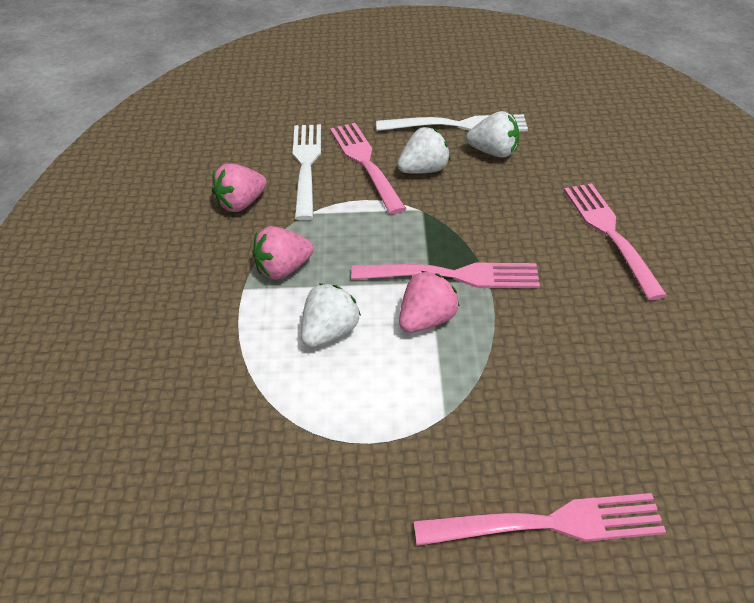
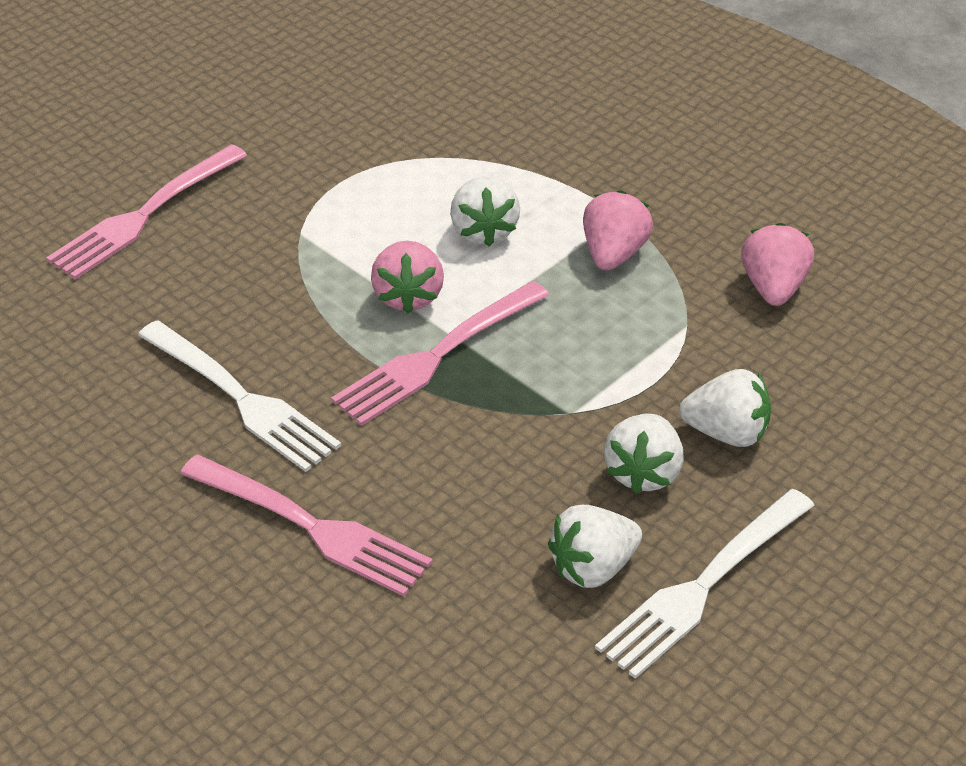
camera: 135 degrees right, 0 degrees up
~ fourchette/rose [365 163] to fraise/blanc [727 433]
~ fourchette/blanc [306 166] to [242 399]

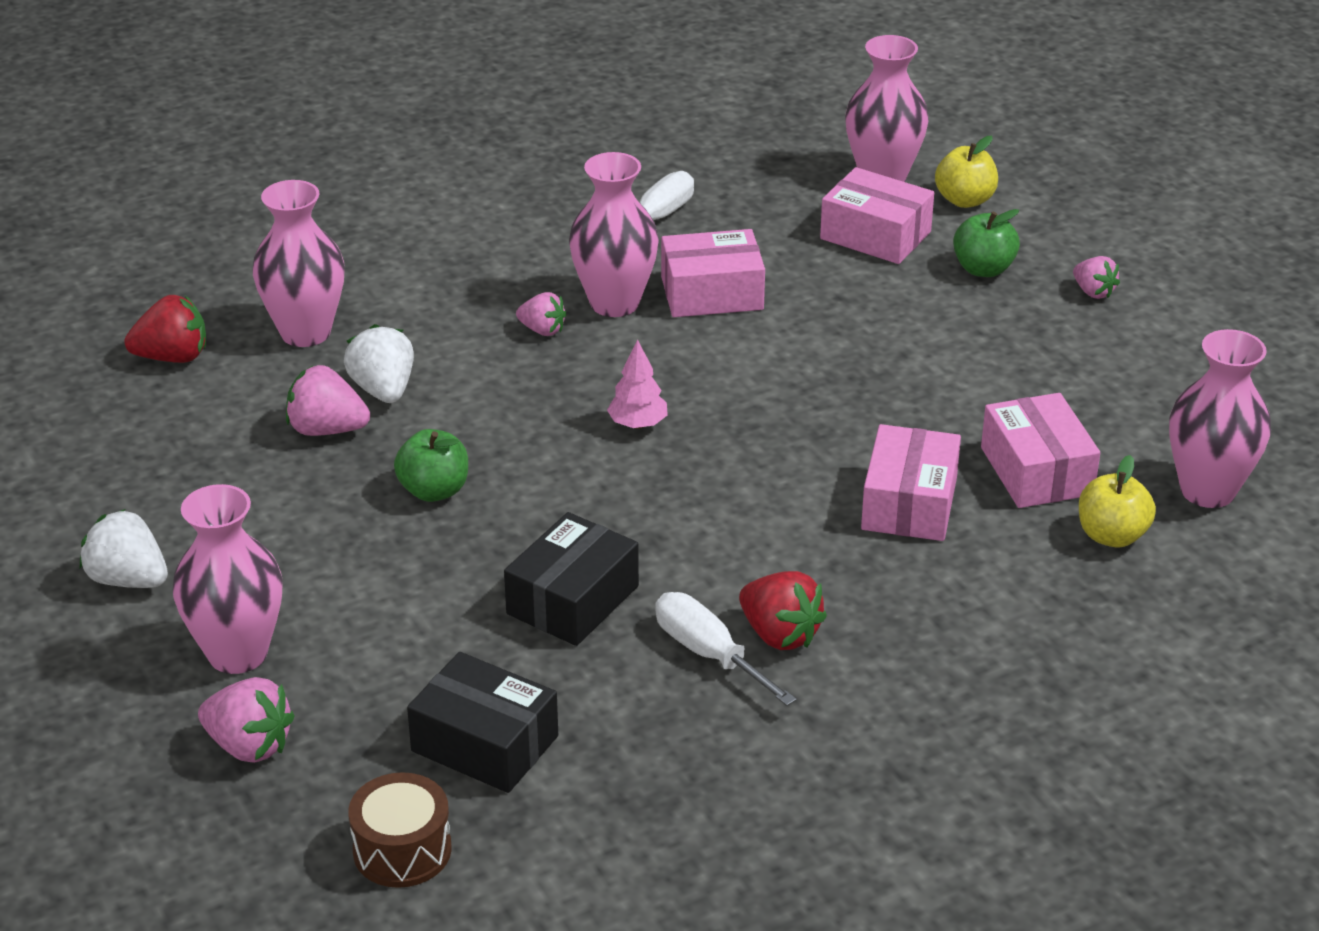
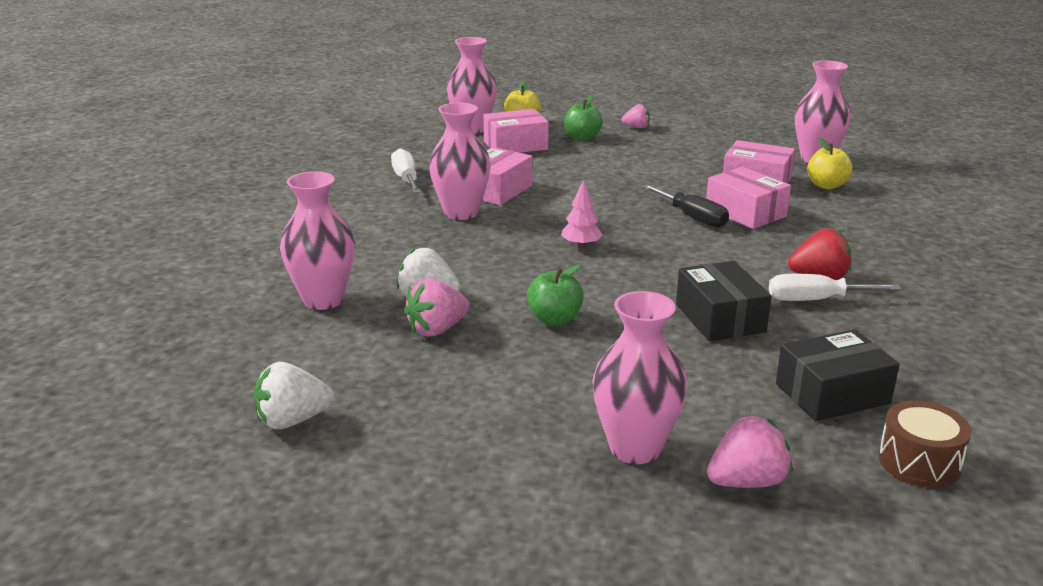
camera: 50 degrees left, 10 degrees down
- fraise/rose [542 330]
- fraise/rouge [173 357]
~ fraise/blanc [128 580] to [292 420]
+ tournevis/noir [692 217]

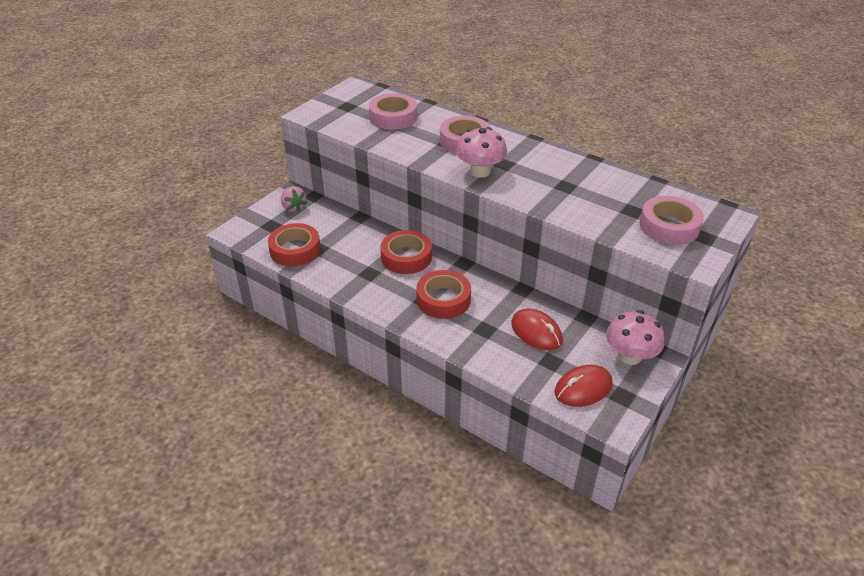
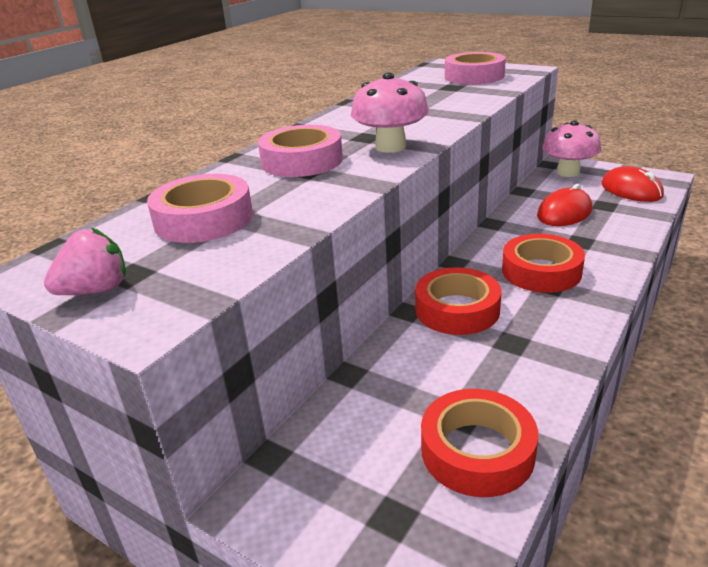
camera: 90 degrees left, 10 degrees down
~ fraise/rose [294 207] to [96 290]

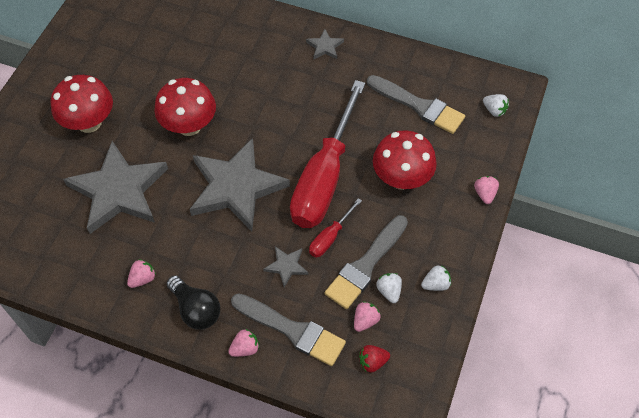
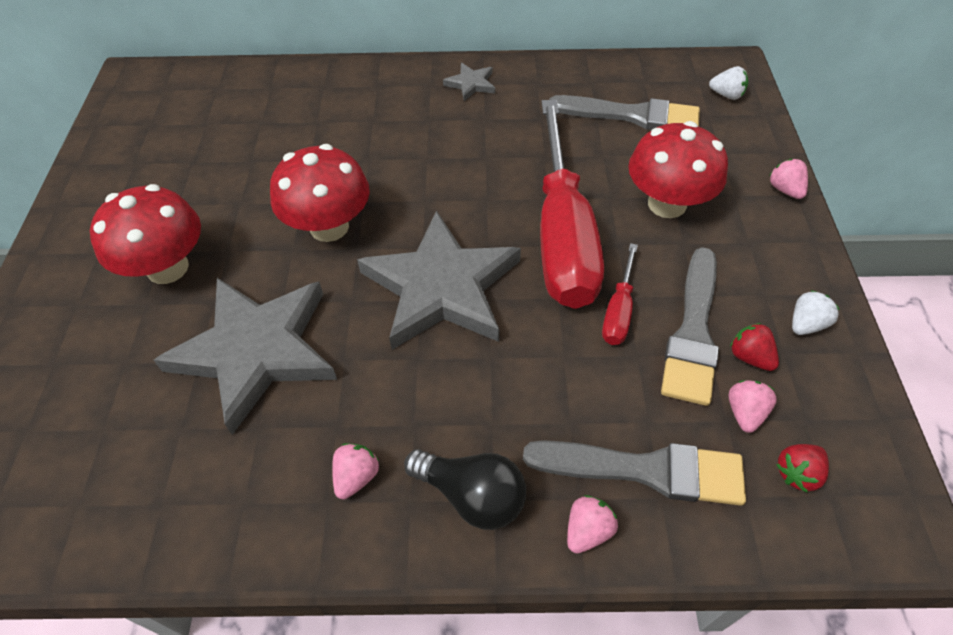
camera: 20 degrees left, 5 degrees down
- étoile/gris [286 266]
~ fraise/blanc [389 291] to fraise/rouge [749 357]

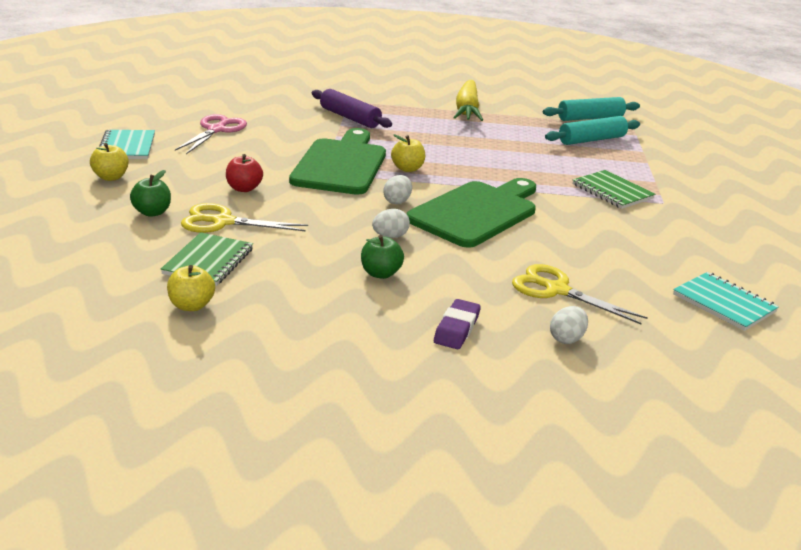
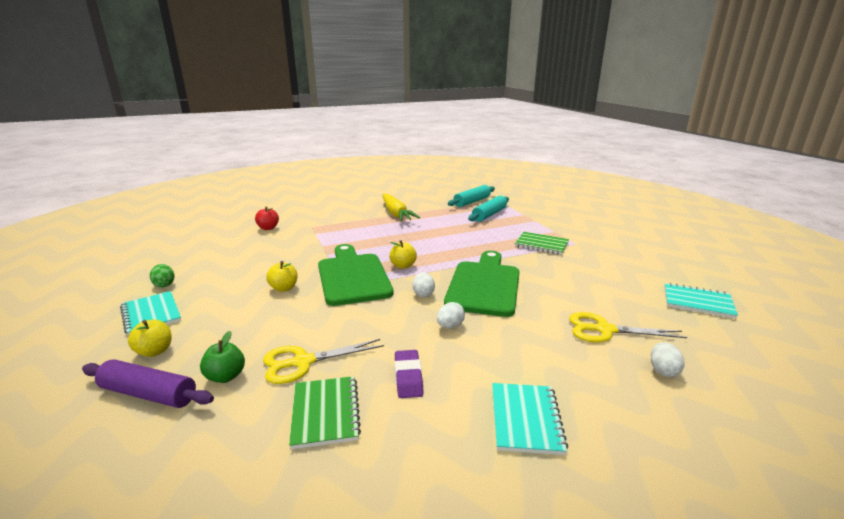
camera: 25 degrees left, 5 degrees down
~ rouleau à pâtisserie/violet [350 118] to [149 394]
- ciseaux/rose [216 130]
~ pomme/rouge [244 188] to [268 228]
- pomme/vert [380 273]
~ pomme/jaune [191 305] to [284 288]
~ gomme/violet [456 329] to [408 377]
+ œuf/vert [164 284]
+ carnet/turquoise [525 419]

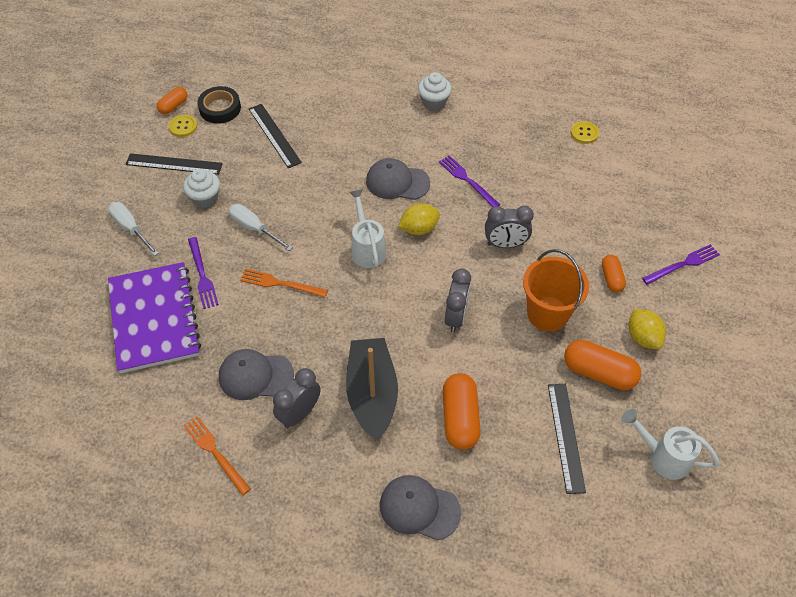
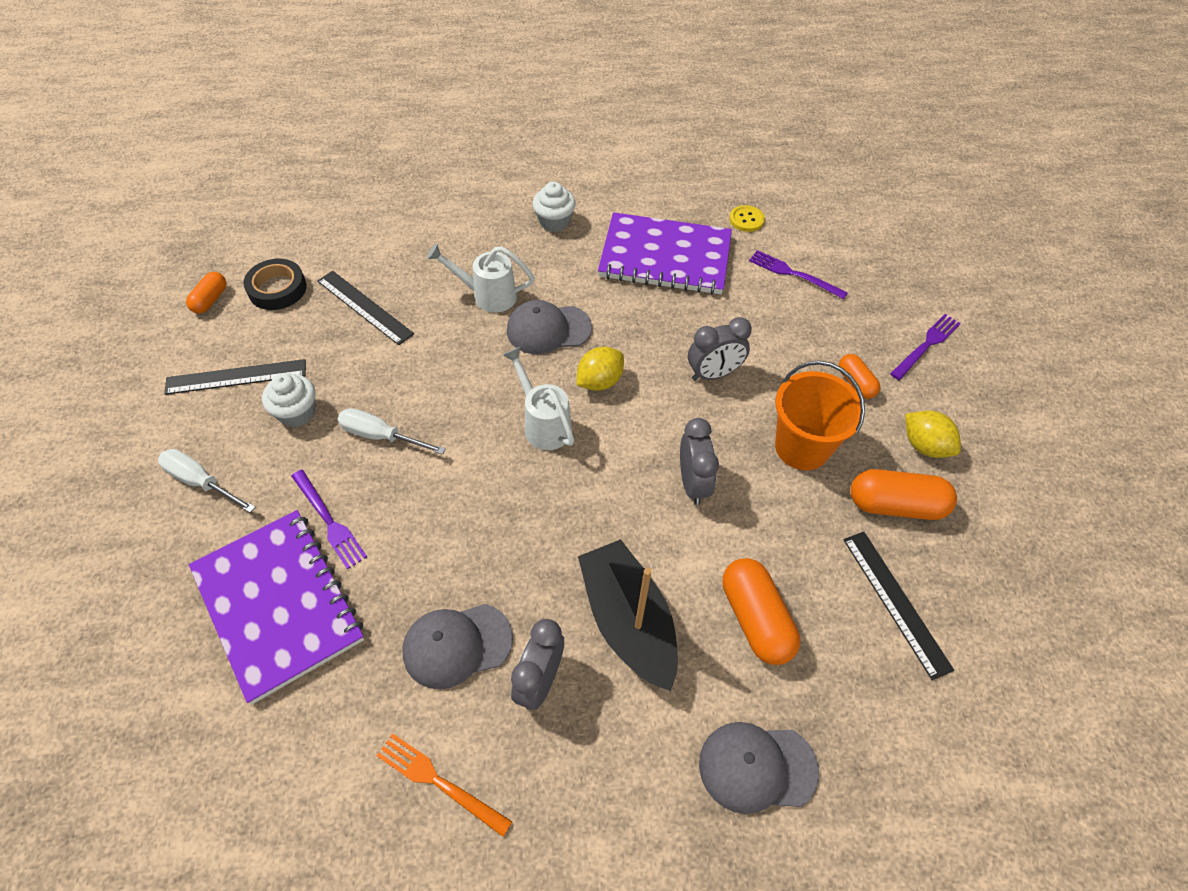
camera: 20 degrees left, 0 degrees up
- bouton/jaune [183 126]
~ fourchette/violet [467 180] to [794 274]
- fourchette/orange [281 284]
~ arrosoir/blanc [663 457] to [488 296]
+ carnet/violet [665 257]

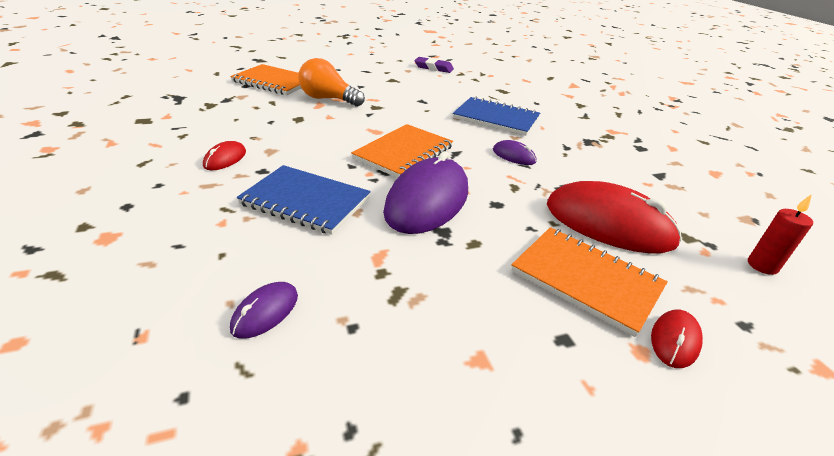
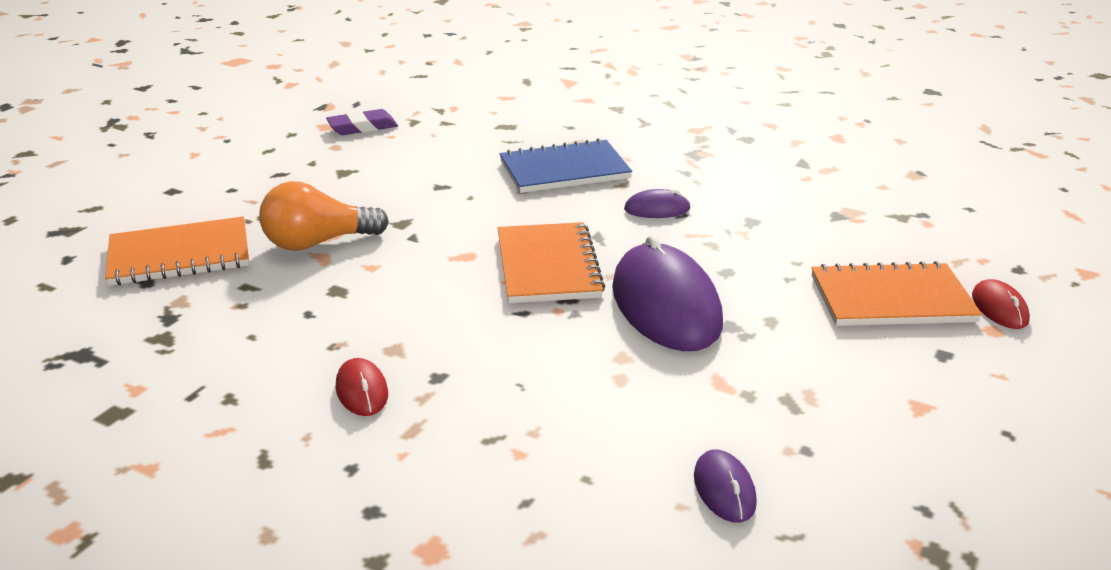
camera: 40 degrees left, 5 degrees down
- carnet/bleu [305 201]
- souris/rouge [608 224]
- bougie/rouge [762 266]

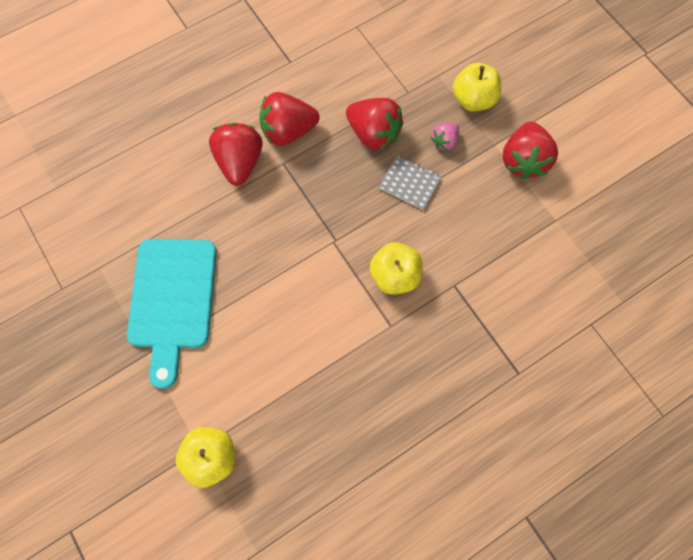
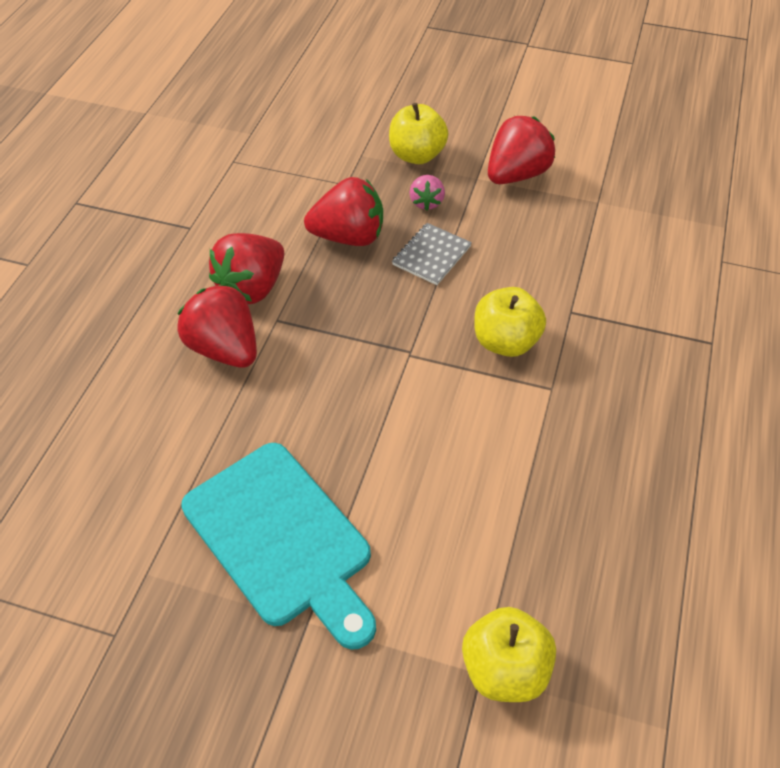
camera: 40 degrees left, 20 degrees down
~ fraise/rouge [523 160] = [516 175] 105 degrees counterclockwise
~ carnet/gris [409 183] = [431 255] 45 degrees counterclockwise

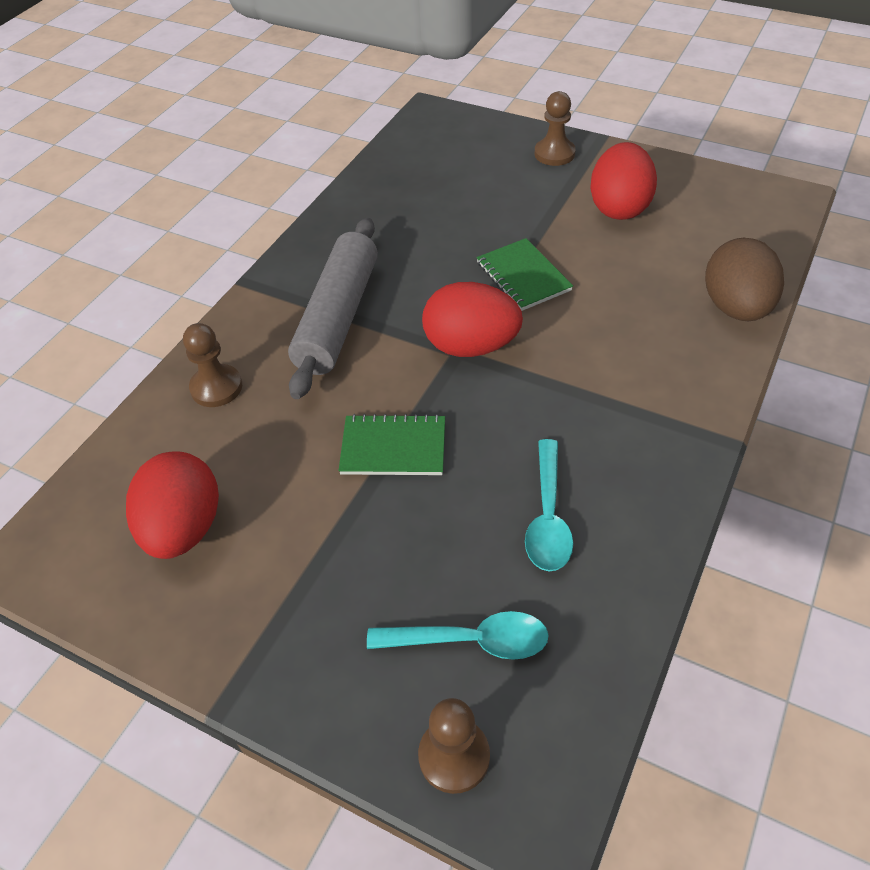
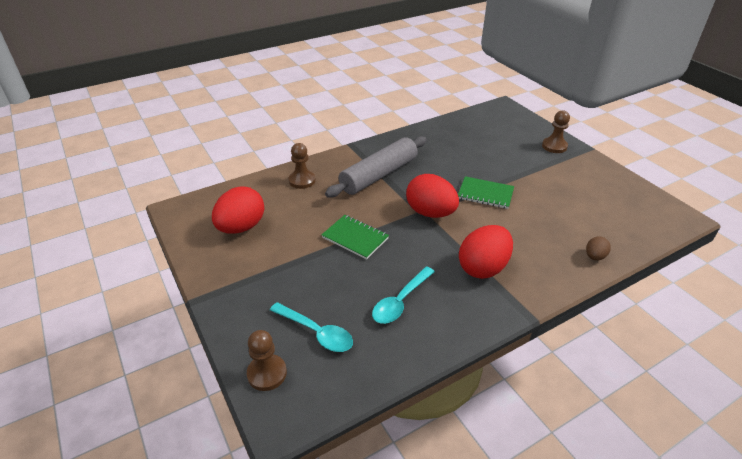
camera: 30 degrees right, 10 degrees down
~ œuf/rouge [619 207] to [483 268]
~ carnet/vert [523 276] = [485 194] 75 degrees counterclockwise
~ œuf/marron [736 308] = [594 257] x0.48

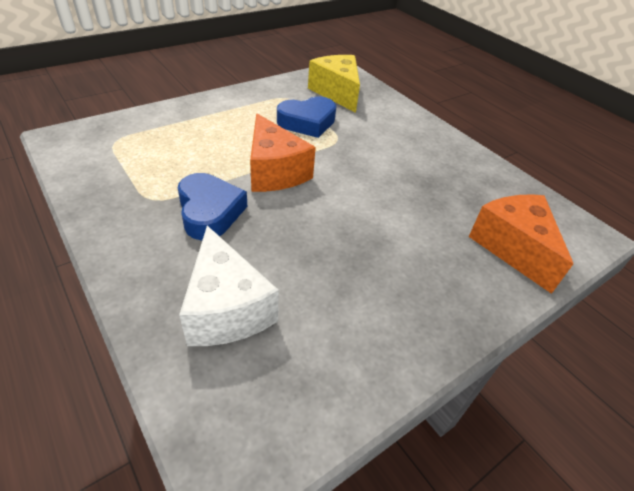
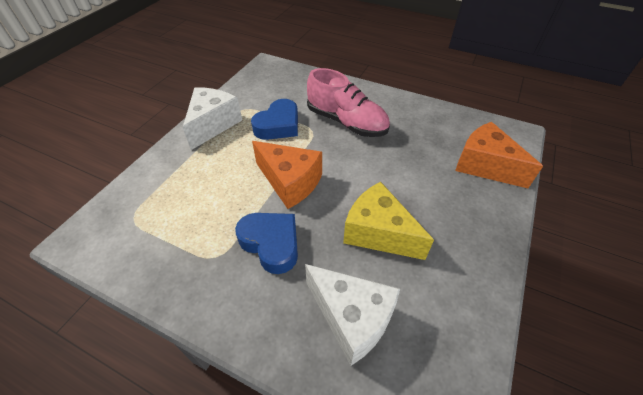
camera: 25 degrees left, 5 degrees up
~ fromage/jaune [337 93] to [378 233]
+ chaussure/rose [346 122]
+ fromage/blanc [213 124]

